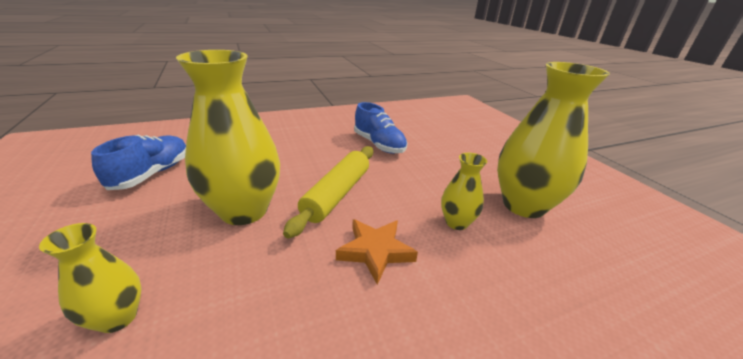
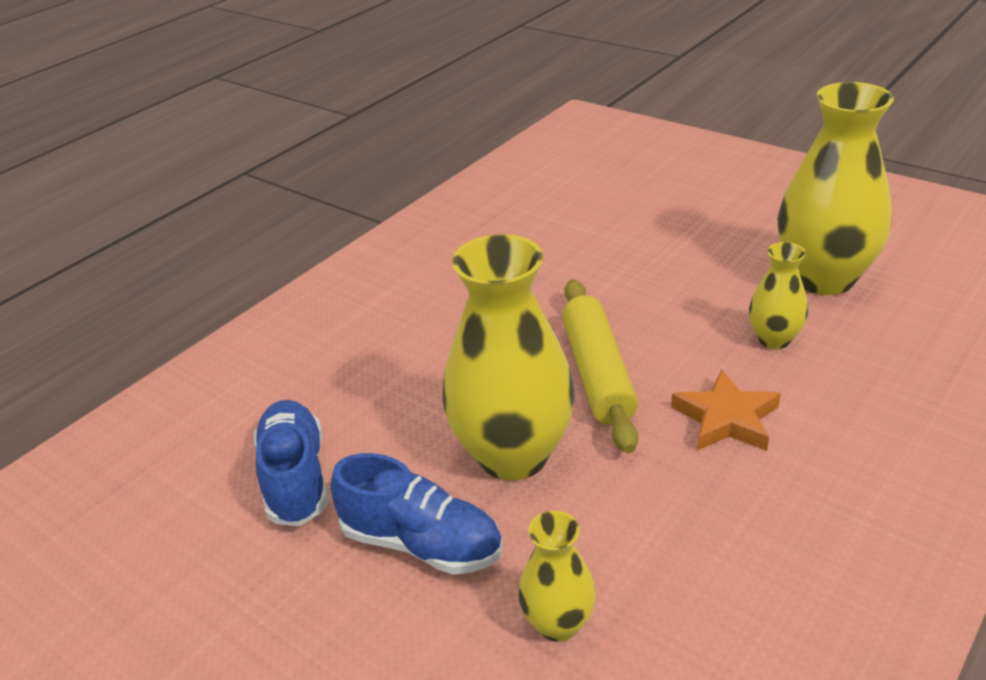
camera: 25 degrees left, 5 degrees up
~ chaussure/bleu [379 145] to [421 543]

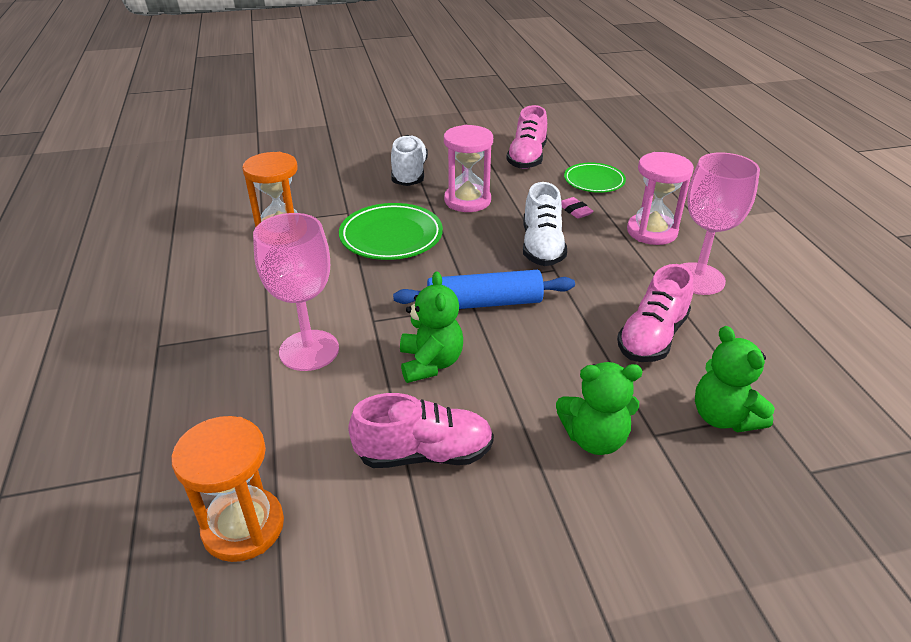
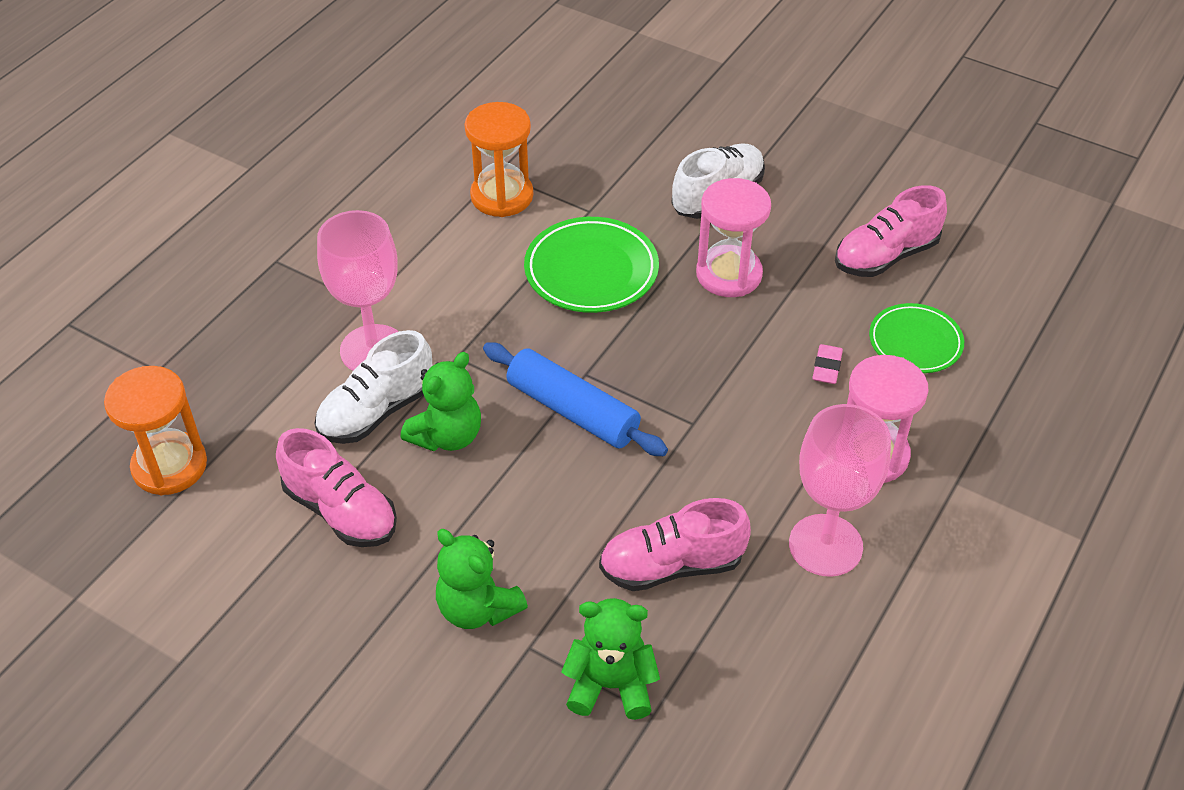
camera: 45 degrees right, 10 degrees up
~ chaussure/blanc [542 247] to [376 411]
~ ours en peluche/vert [723 417] = [611 685] 75 degrees clockwise

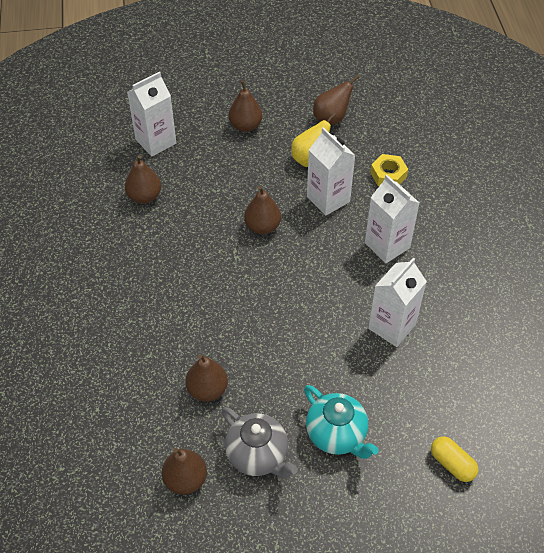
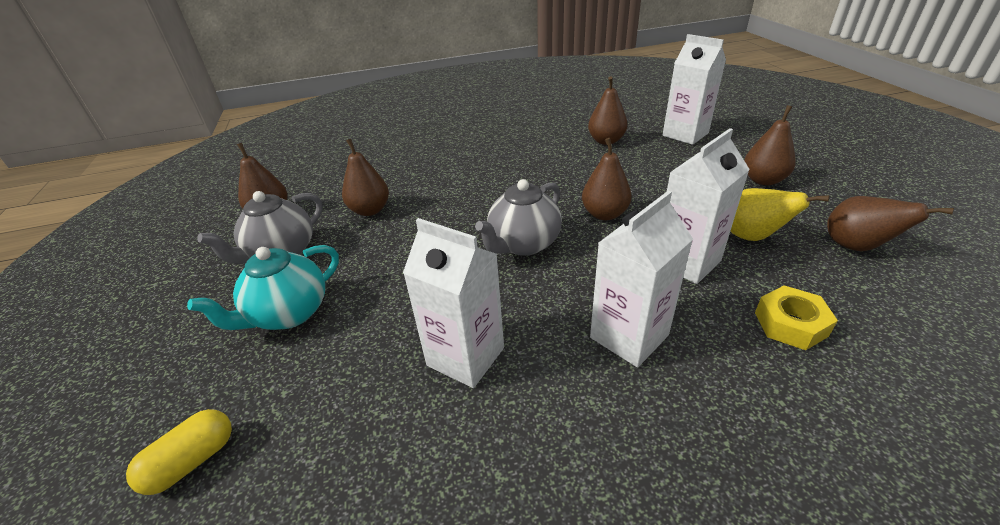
camera: 85 degrees right, 15 degrees down
+ théière/gris [523 244]

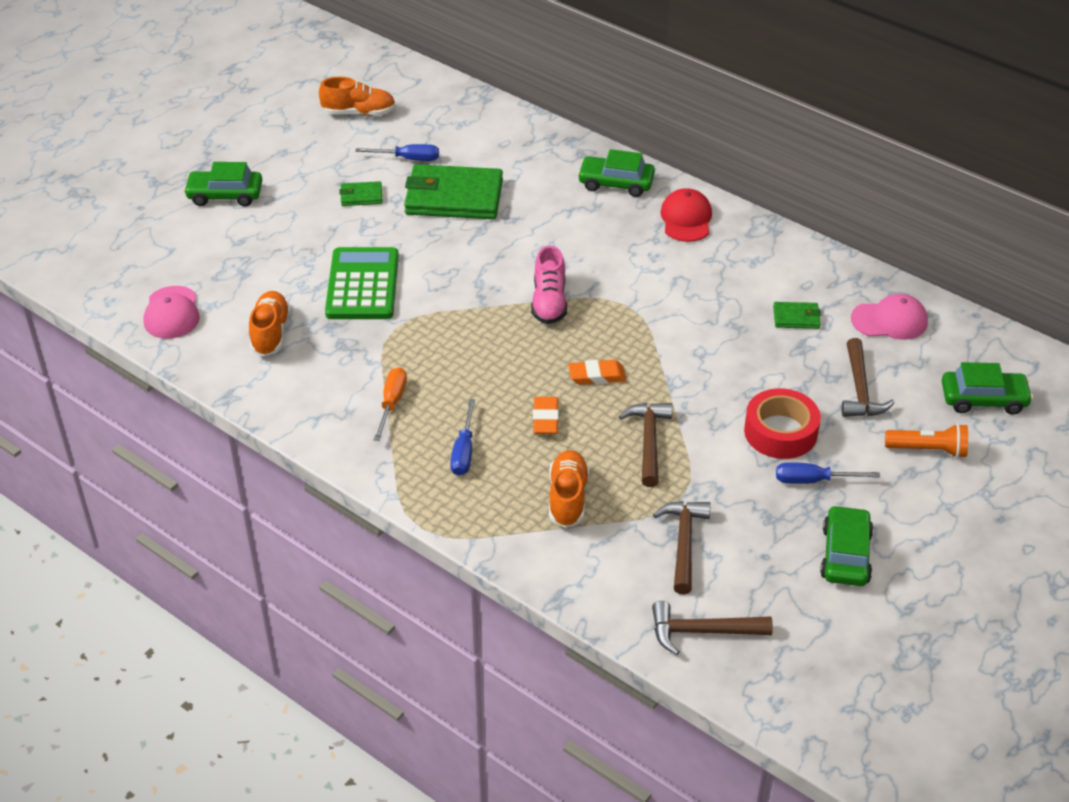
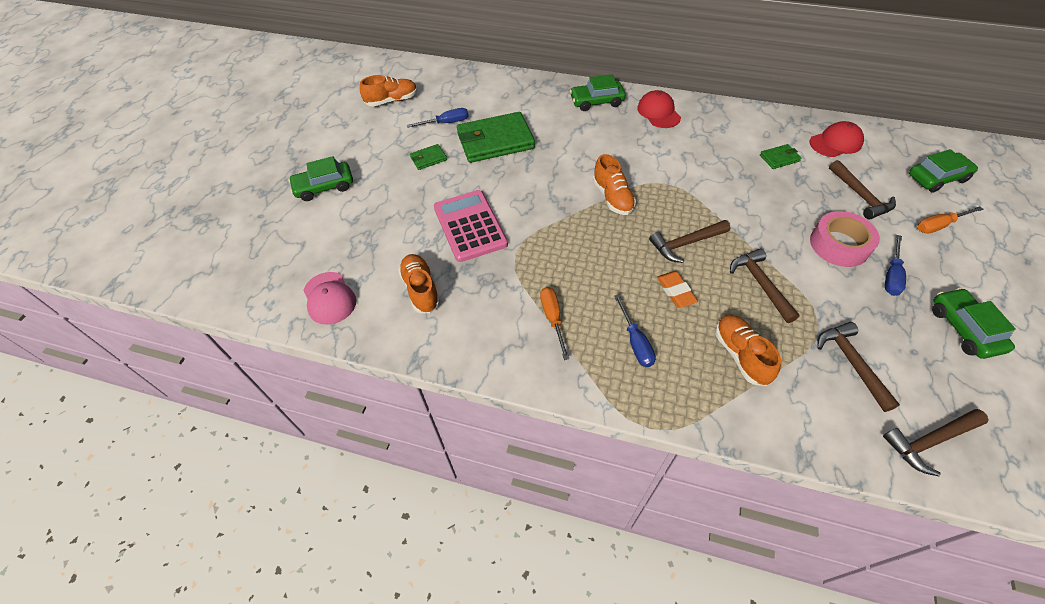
camera: 20 degrees left, 10 degrees up
~ chaussure/rose [549 302] to chaussure/orange [612 197]
~ calculatrice/vert [362 285] to calculatrice/rose [470 226]
~ casquette/rose [889 320] to casquette/rouge [835 142]
~ gomme/orange [597 376] to marteau/marron [686 243]
~ ruban adhésif/rouge [780 432] to ruban adhésif/rose [839 245]
~ lampe de poche/orange [928 450] to tournevis/orange [939 225]
~ tournevis/bleu [813 480] = [891 275] 45 degrees counterclockwise

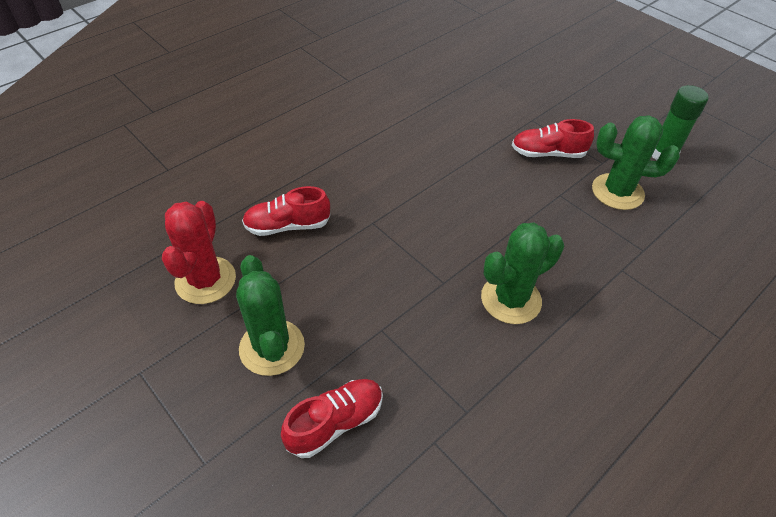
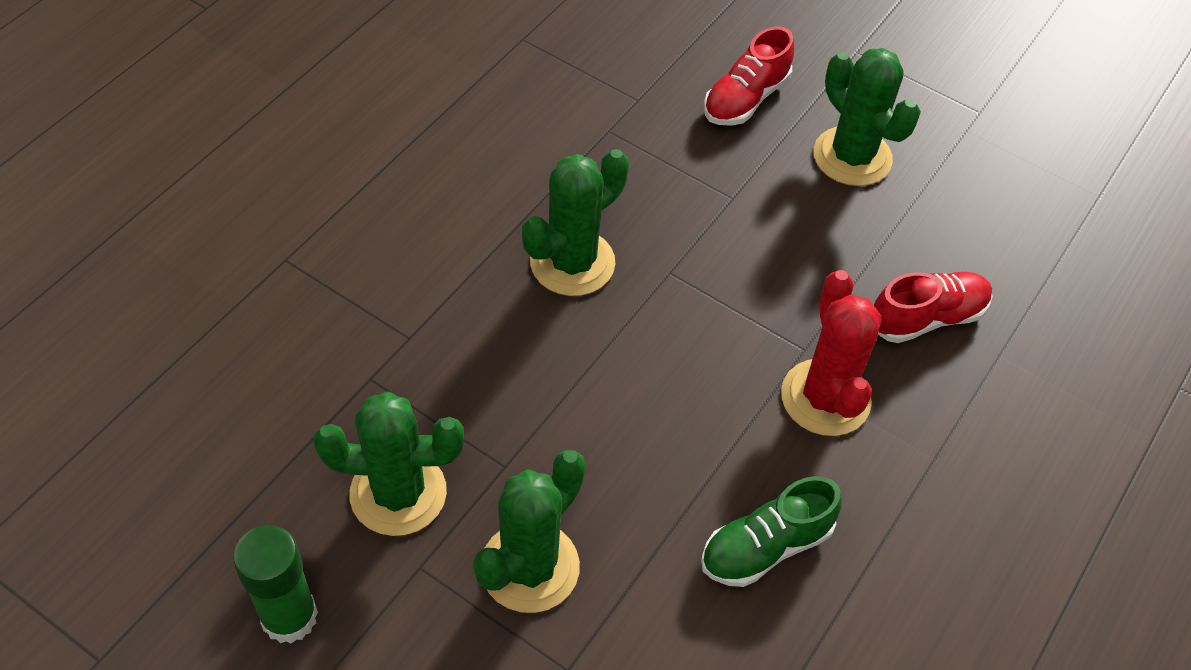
camera: 165 degrees right, 5 degrees up
~ chaussure/rouge [547 153] to cactus/vert [530 567]
~ cactus/rouge [205 280] to [825 398]
+ chaussure/vert [765 547]

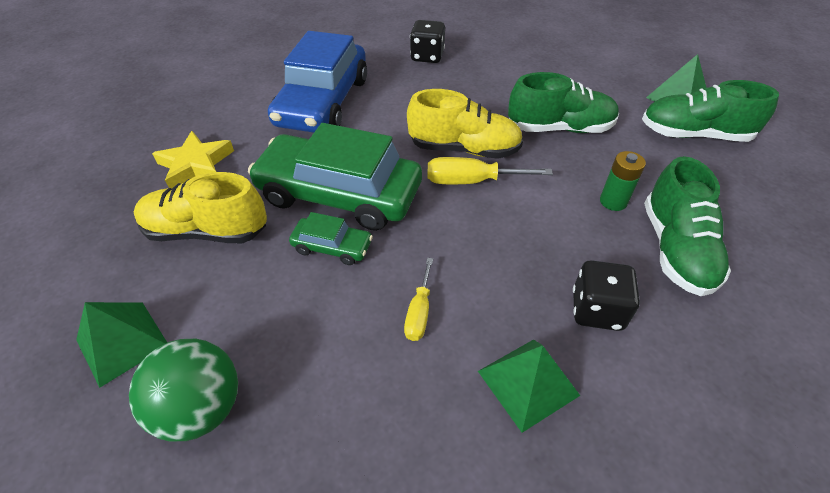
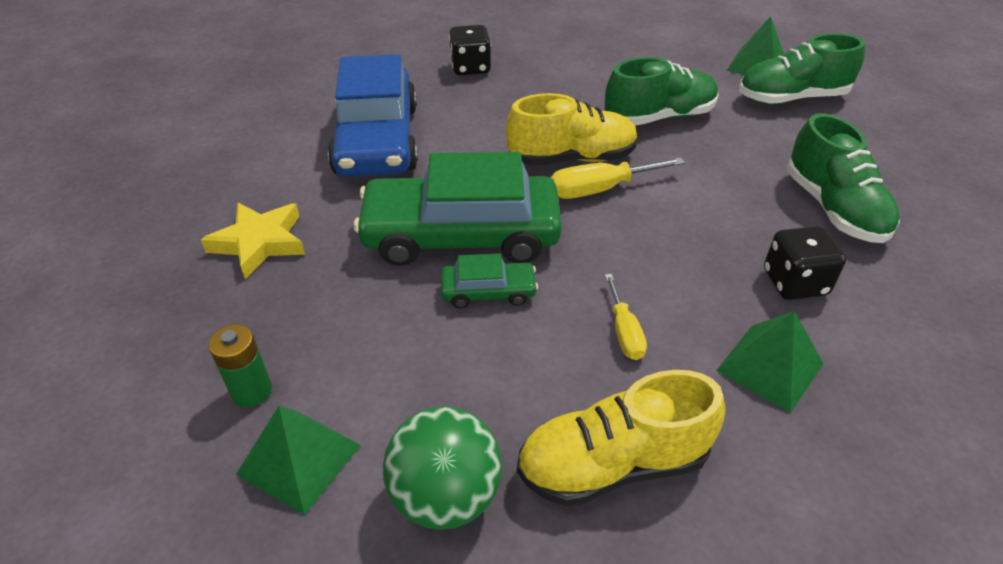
camera: 20 degrees left, 5 degrees down
~ pile/vert [613 201] to [251 391]
~ chaussure/jaune [207 231] to [612 464]

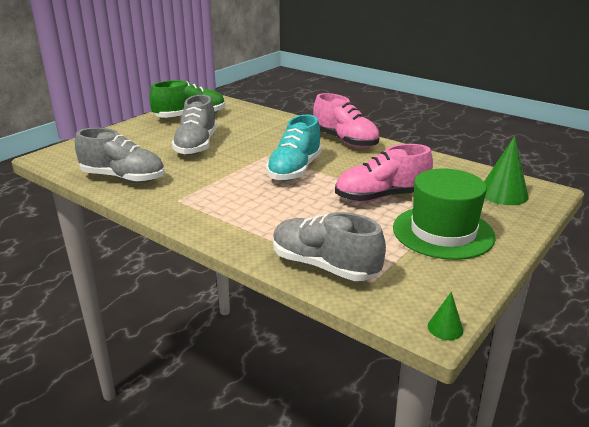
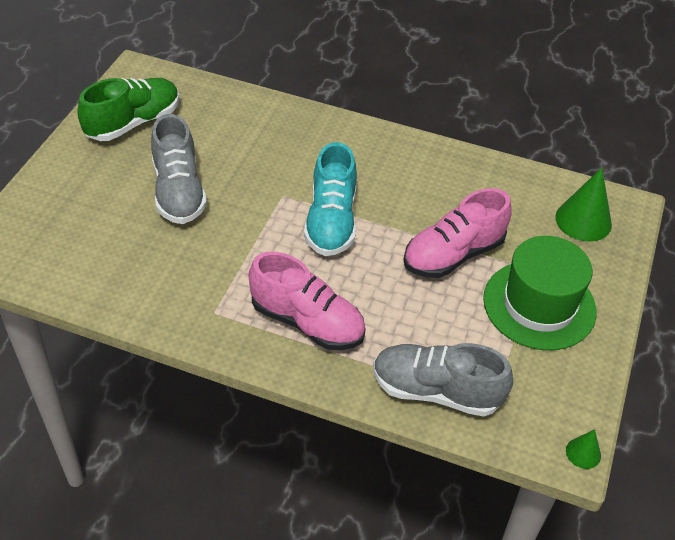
camera: 20 degrees left, 20 degrees up
~ chaussure/rose [345 141] to [307 322]
- chaussure/gris [123 178]

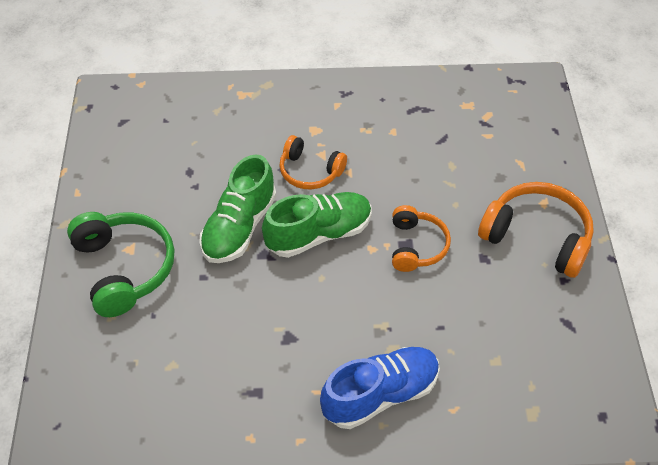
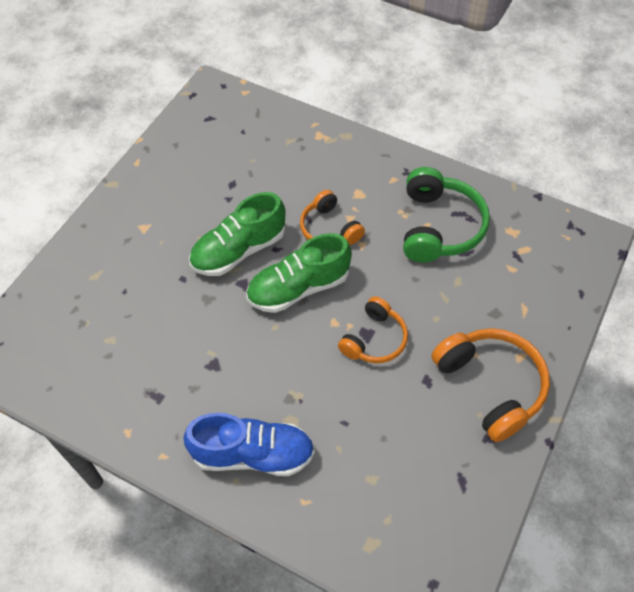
camera: 30 degrees right, 5 degrees up
~ chaussure/vert [319 234] = [298 288] 150 degrees clockwise
~ casque audio/vert [124 268] to [439 226]

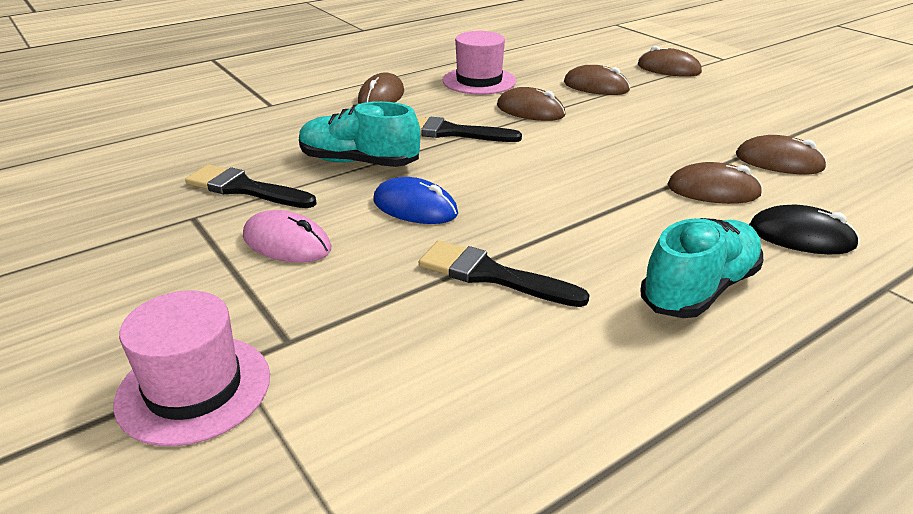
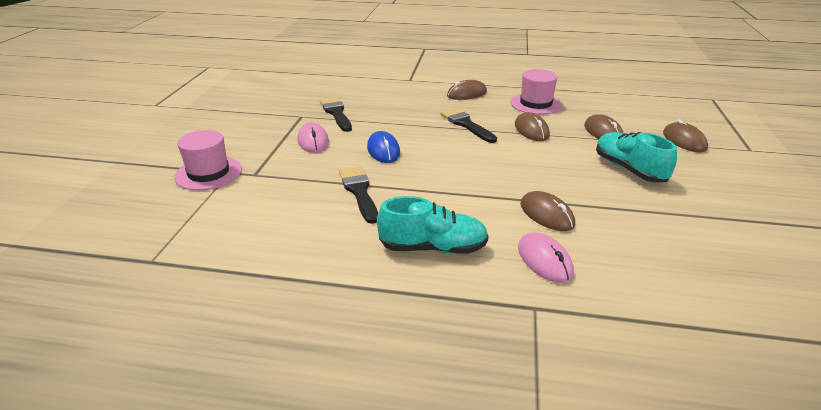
camera: 45 degrees right, 0 degrees up
~ chaussure/turquoise [359 162] to [629 169]
- souris/marron [779 162]
~ souris/noir [801 237] to souris/rose [544 260]

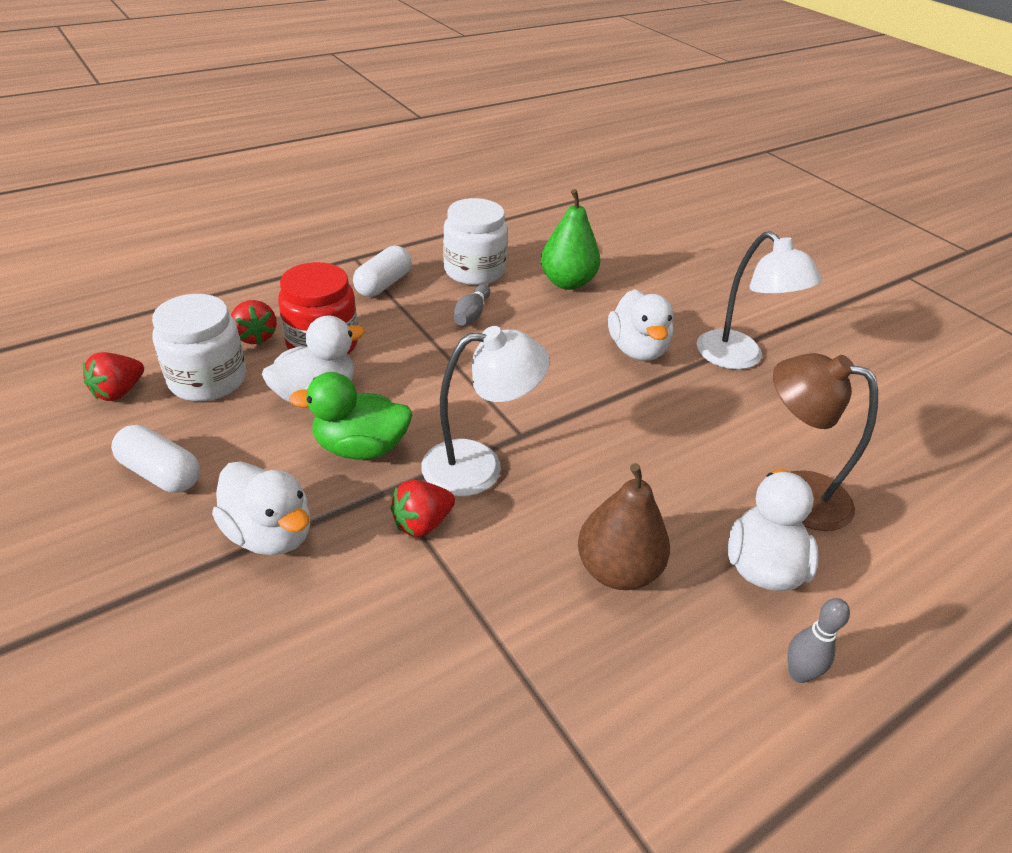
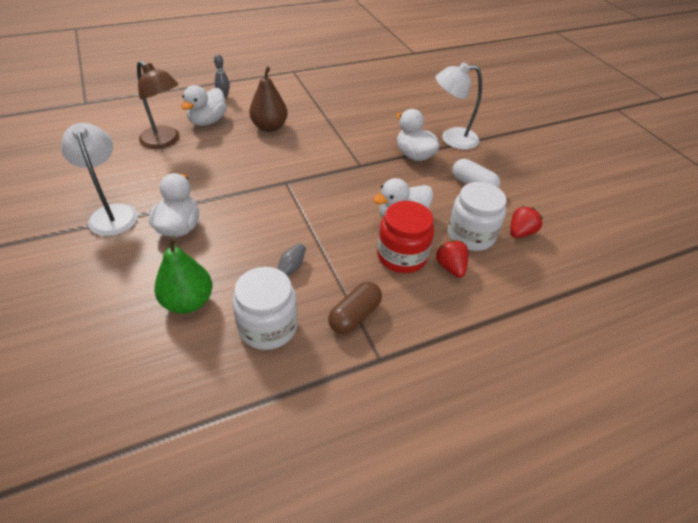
camera: 170 degrees left, 5 degrees up
~ gélule/blanc [383 284] to gélule/marron [354 315]
~ lampe/blanc [479 466] to [452 139]
- canard/vert [360 447]
- fraise/rouge [422 523]

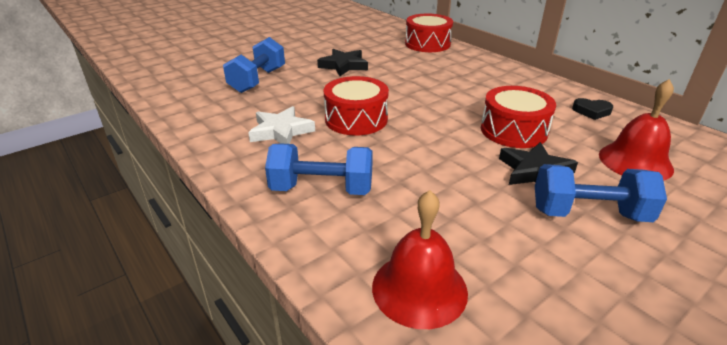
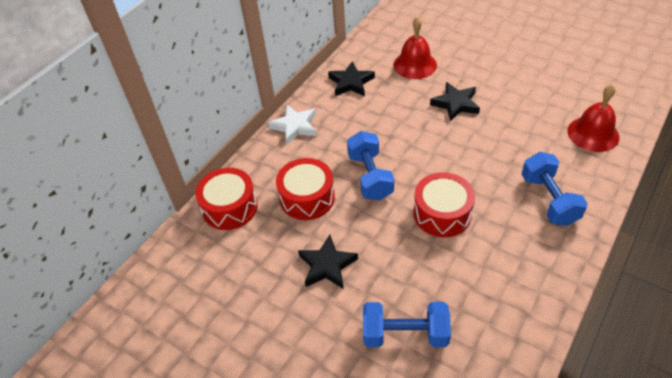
camera: 105 degrees left, 15 degrees up
~ tambour/rouge [513 130] to [307 198]
~ cœur/noir [591 111] to étoile/noir [351 82]
~ étoile/blanc [281 131] to [295 126]
~ haltère/bleu [588 213] to [370 176]

